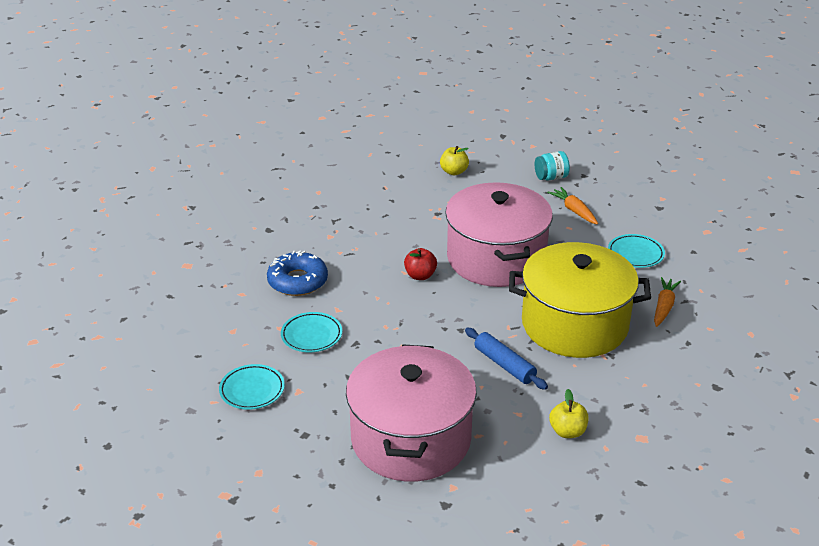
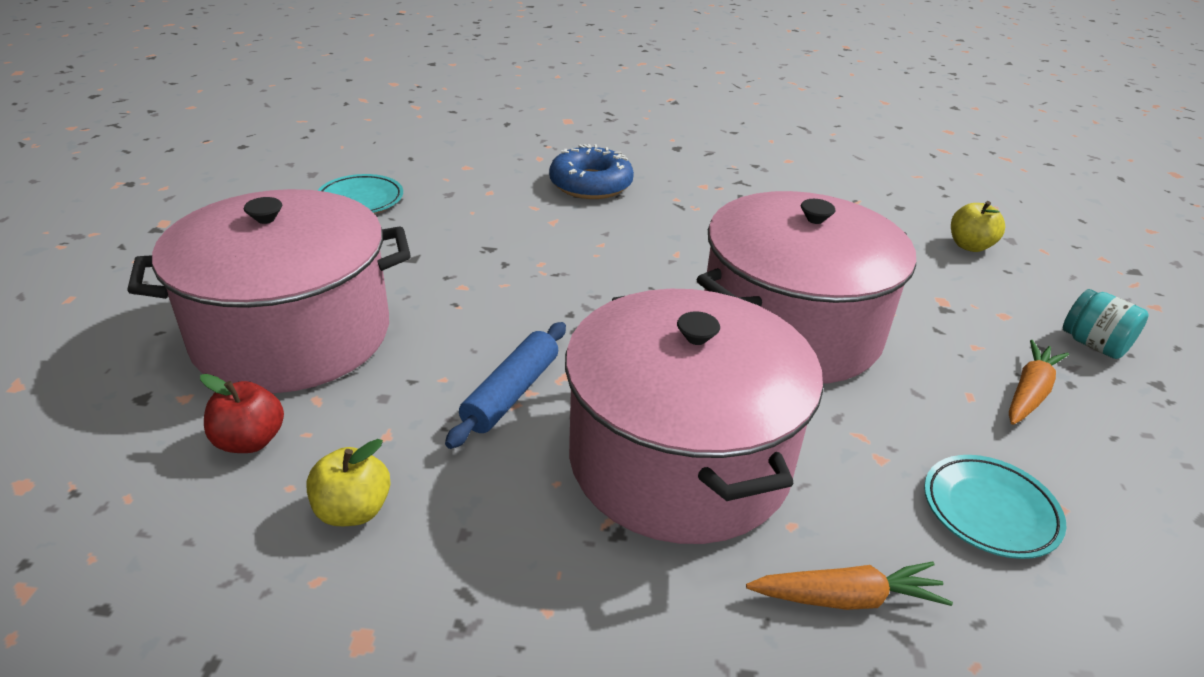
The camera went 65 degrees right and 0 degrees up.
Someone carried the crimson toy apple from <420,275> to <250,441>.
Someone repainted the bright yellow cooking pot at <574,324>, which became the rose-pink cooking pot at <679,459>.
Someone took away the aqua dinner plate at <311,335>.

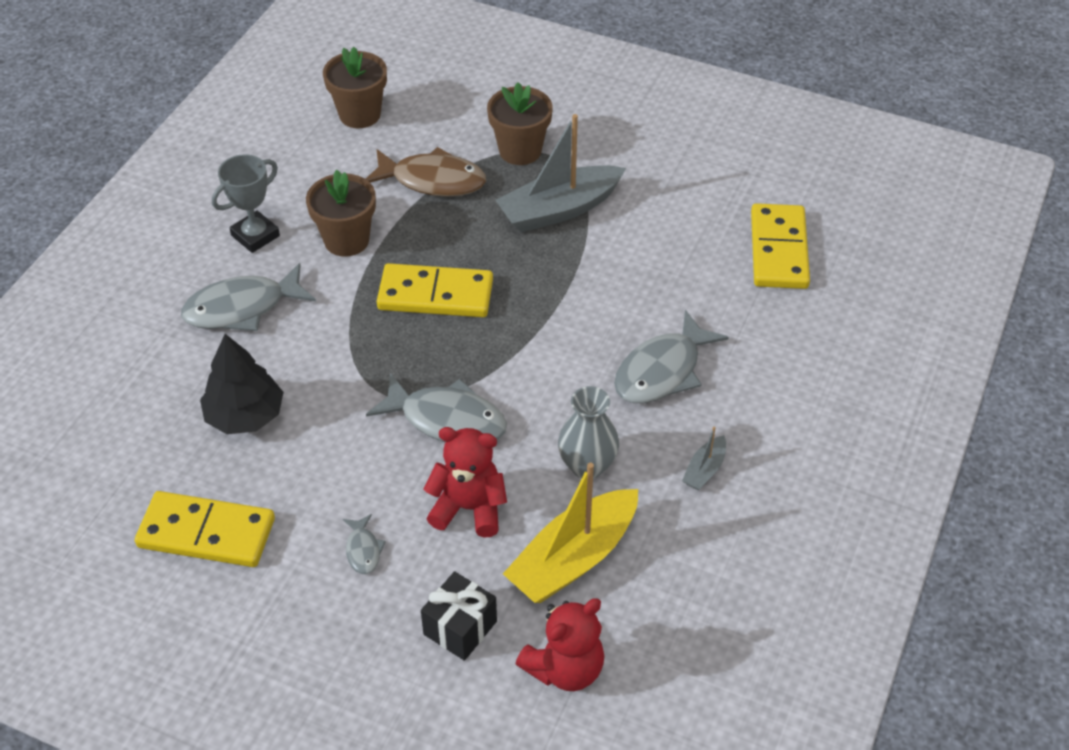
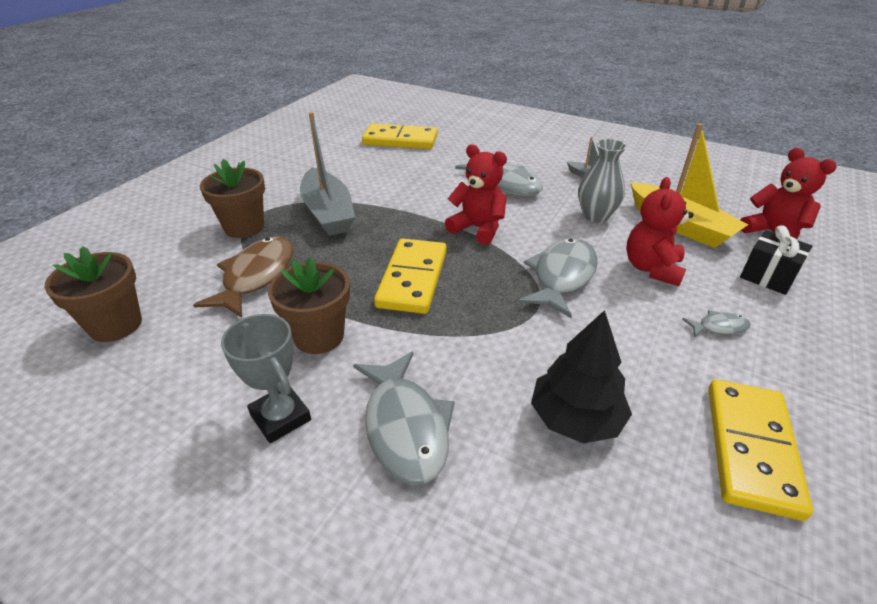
The camera went 85 degrees left and 10 degrees down.
Someone put down the crimson teddy at <478,228>.

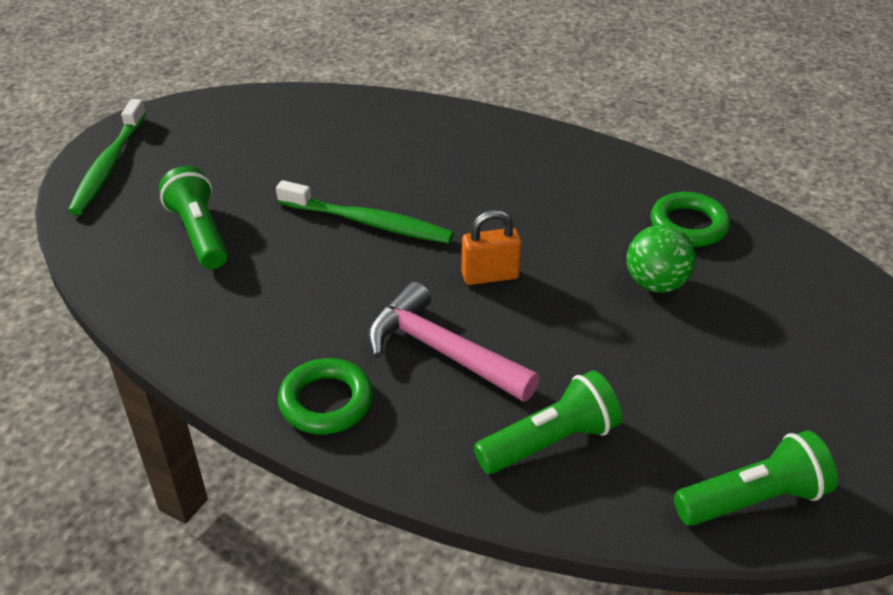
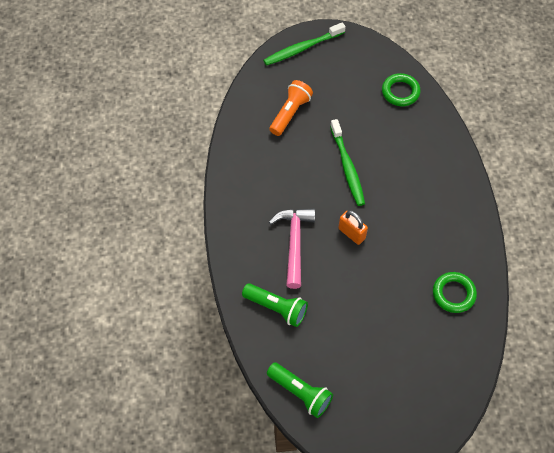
The camera went 55 degrees right and 20 degrees up.
Someone repainted the green torch at <199,234>, which became the bright orange torch at <290,113>.
Someone carried the green torus from <326,402> to <400,92>.
Someone took away the green sphere at <656,283>.

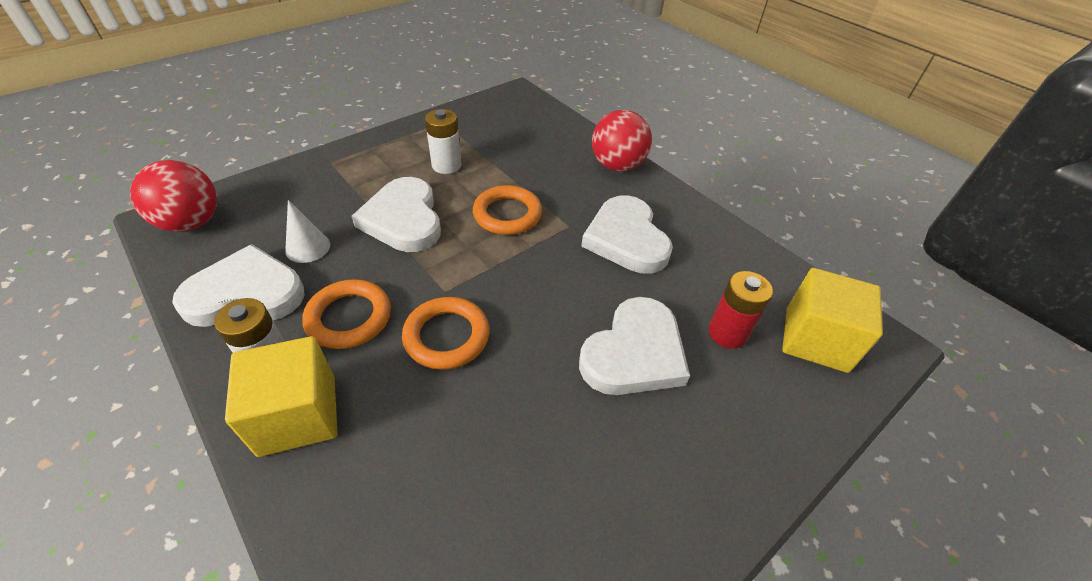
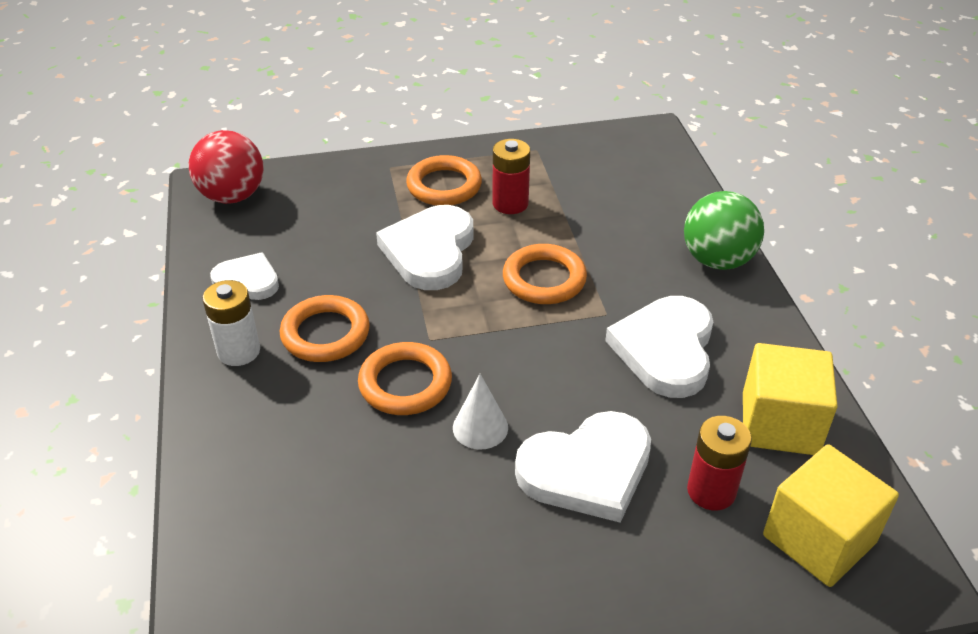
The camera went 30 degrees right and 5 degrees down.
Someone scaled the white love heart at <246,293> by 0.59.
Someone put down the bright orange torus at <444,186>.
Someone carried the white cone from <308,247> to <480,427>.
Someone repainted the white battery at <446,165>, which became the crimson battery at <510,203>.
Someone repainted the crimson sphere at <617,166>, which became the green sphere at <717,260>.
Someone carried the bright yellow block from <298,415> to <780,423>.

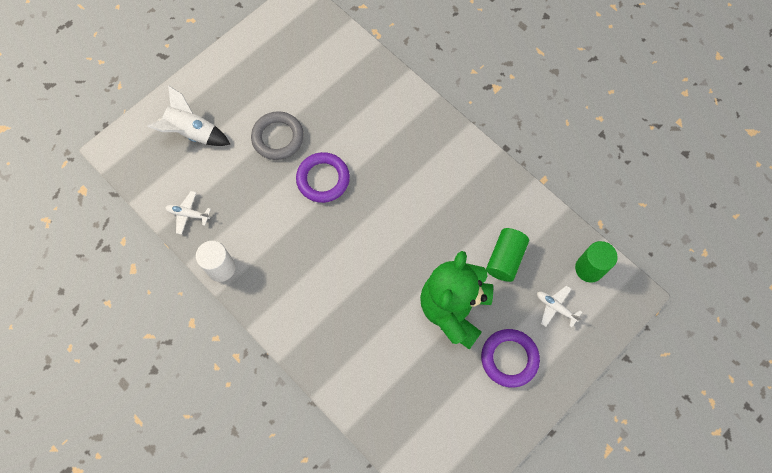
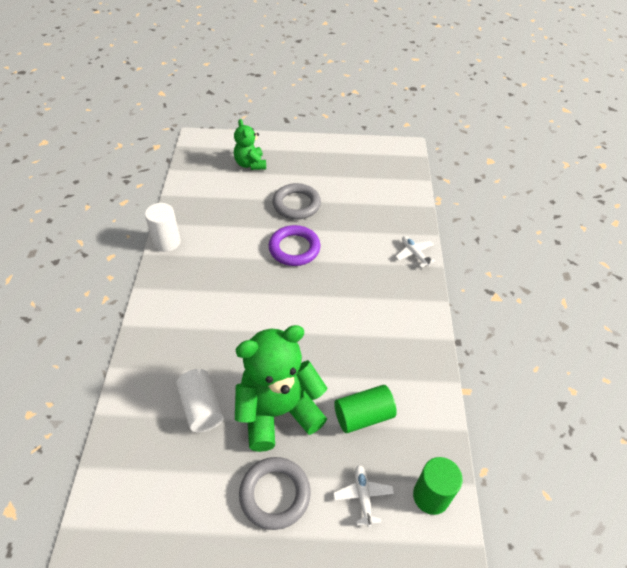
The camera went 45 degrees right and 20 degrees down.
Someone put down the white solid cylinder at <201,408>.
Someone swapped the white rocket at <192,132> for the green teddy at <250,164>.
Someone repainted the royal purple torus at <509,358>, which became the gray torus at <275,494>.
Someone carried the white plane from <188,214> to <414,254>.

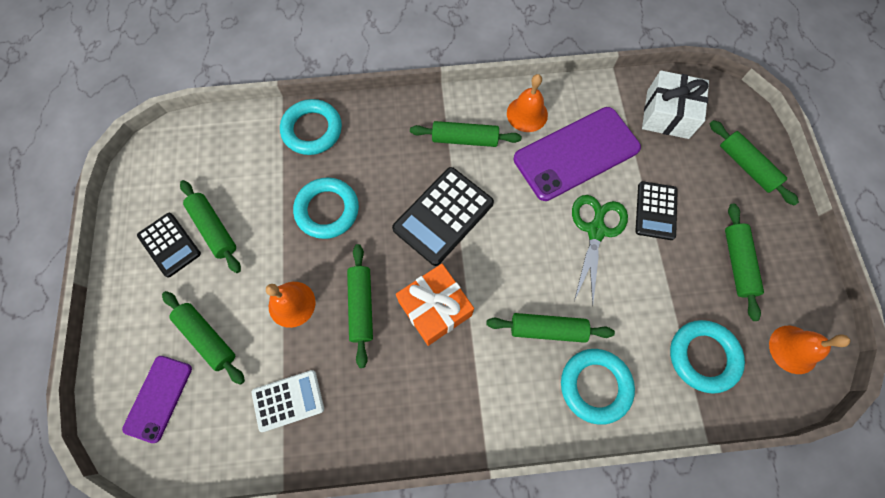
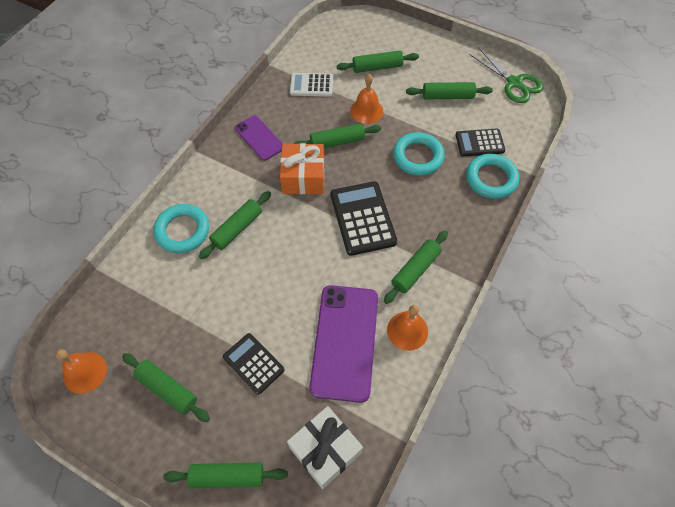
The camera went 125 degrees right and 10 degrees down.
Someone carried the royal purple phone from <158,398> to <259,138>.
Someone rotated the white pocket calculator at <288,400> by 75 degrees clockwise.
Someone rotated the green rolling pin at <361,306> by 45 degrees counterclockwise.
Someone carried the black pocket calculator from <169,245> to <479,143>.
Someone carried the green scissors from <596,230> to <514,83>.
Someone took away the aqua torus at <703,356>.

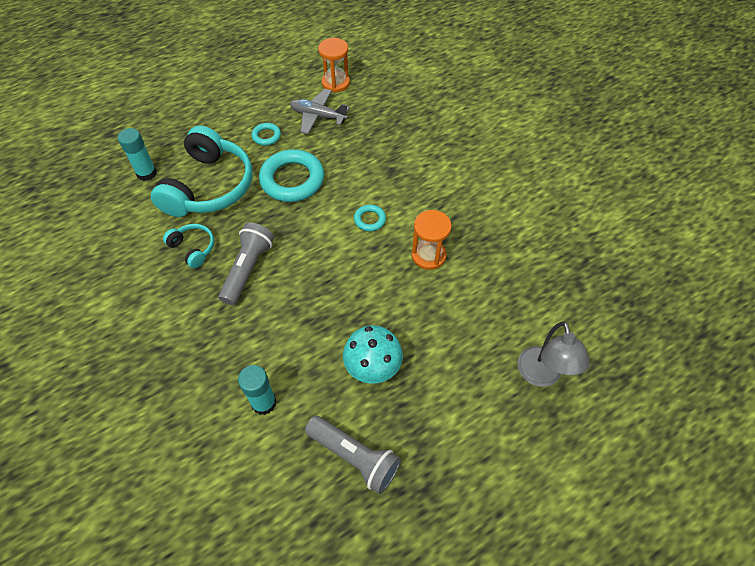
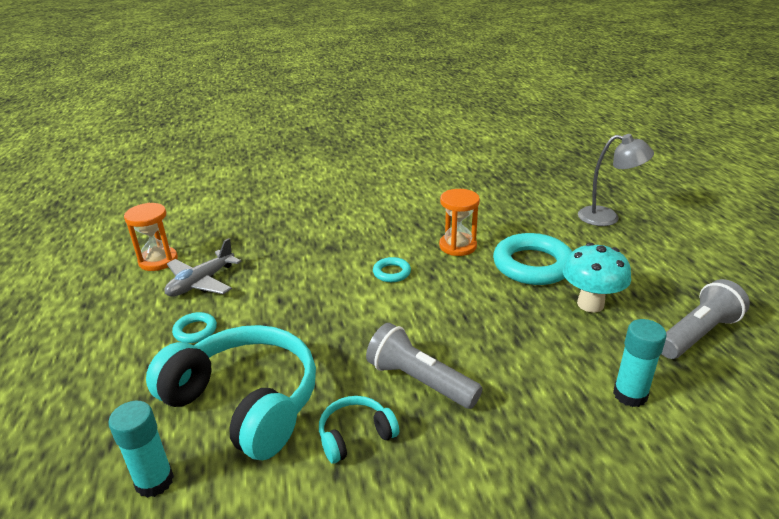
The camera went 70 degrees left and 25 degrees down.
Someone carried the aqua torus from <292,180> to <532,265>.

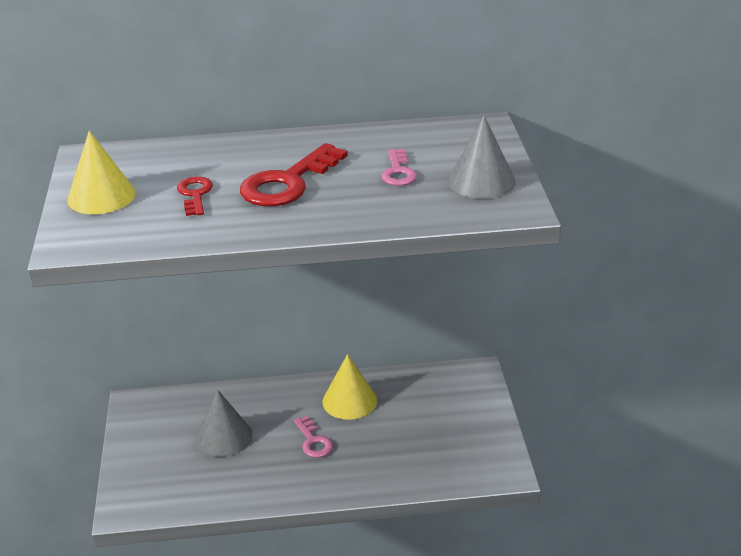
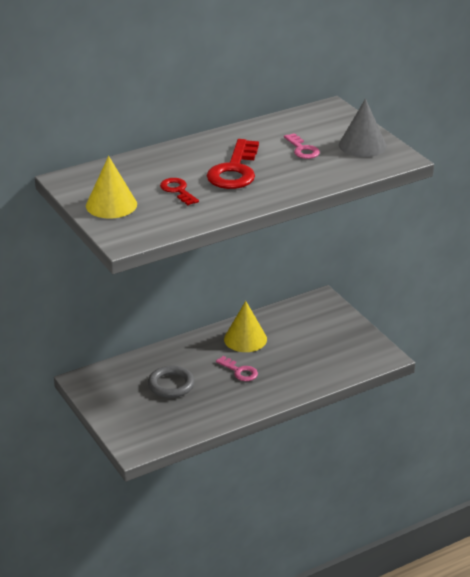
The camera went 25 degrees left and 0 degrees up.
Someone swapped the gray cone at <224,437> for the gray torus at <171,385>.

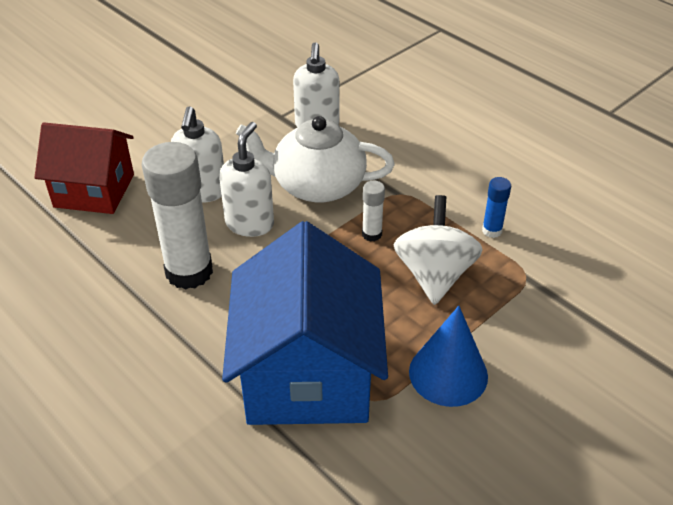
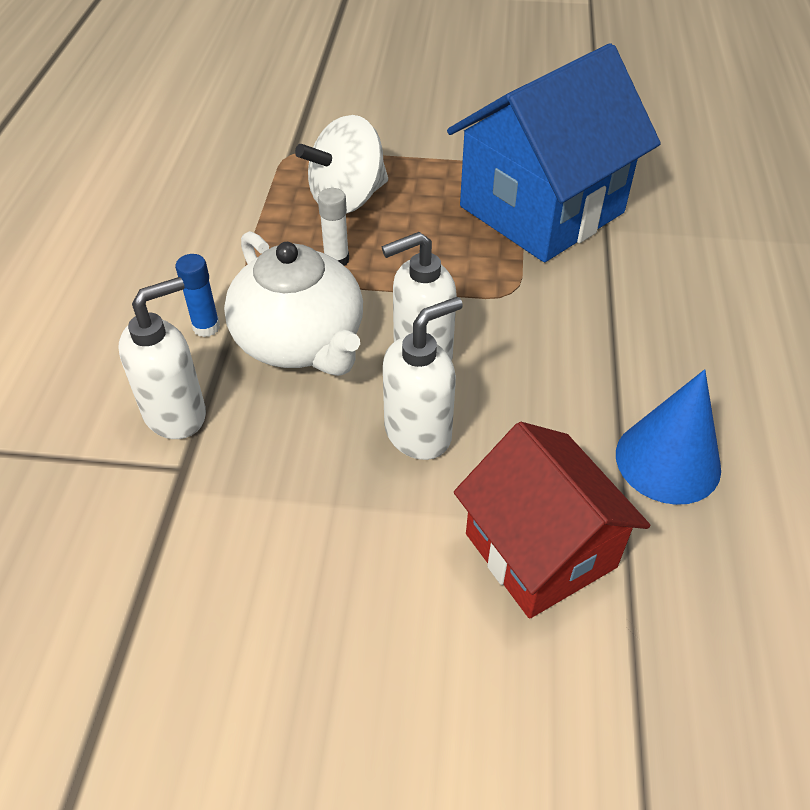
The camera went 130 degrees left and 5 degrees up.
Someone carried the cobalt glue from <492,230> to <206,327>.
Someone carried the cobalt cone from <448,373> to <668,461>.
Someone took away the white glue at <189,272>.

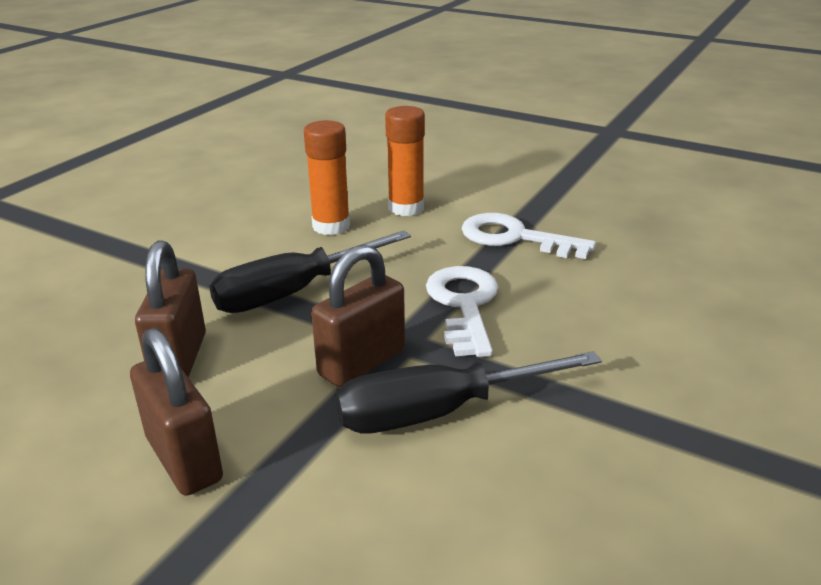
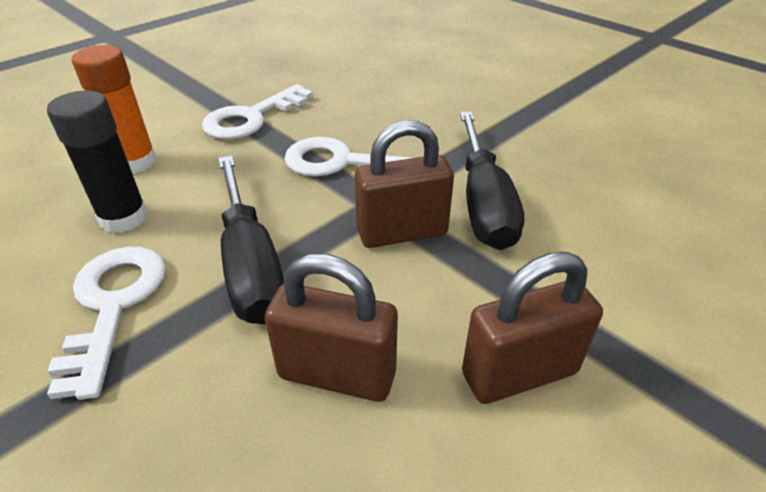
The camera went 75 degrees left and 10 degrees up.
Someone repainted the bright orange glue at <331,226>, which became the black glue at <124,218>.
Someone put down the white door key at <113,304>.
Someone rotated the brown padlock at <362,362> by 75 degrees counterclockwise.

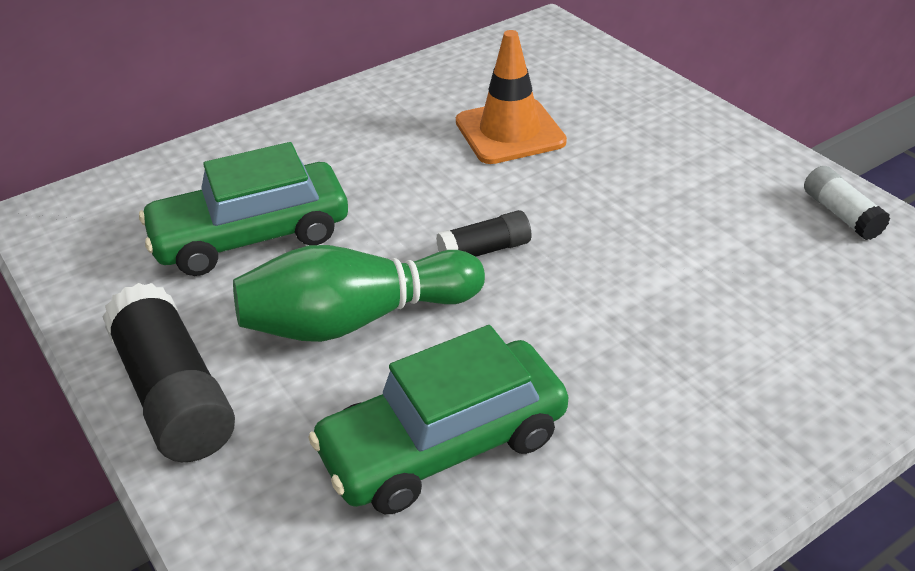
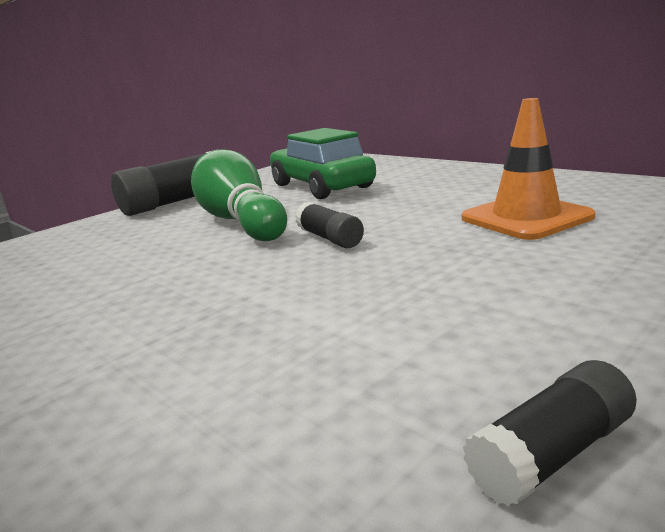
The camera went 80 degrees right and 20 degrees down.
Someone repainted the white glue at <841,214>, which became the black glue at <551,454>.
Someone took away the green automobile at <443,444>.

